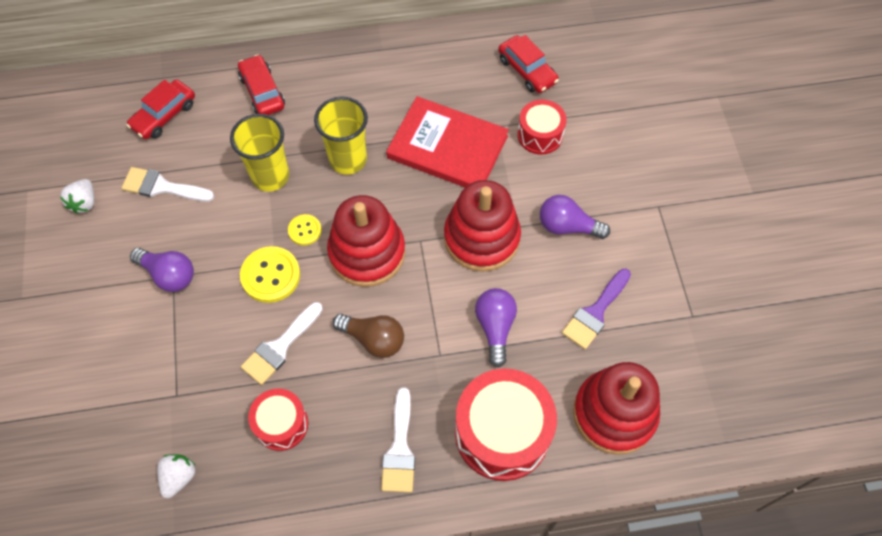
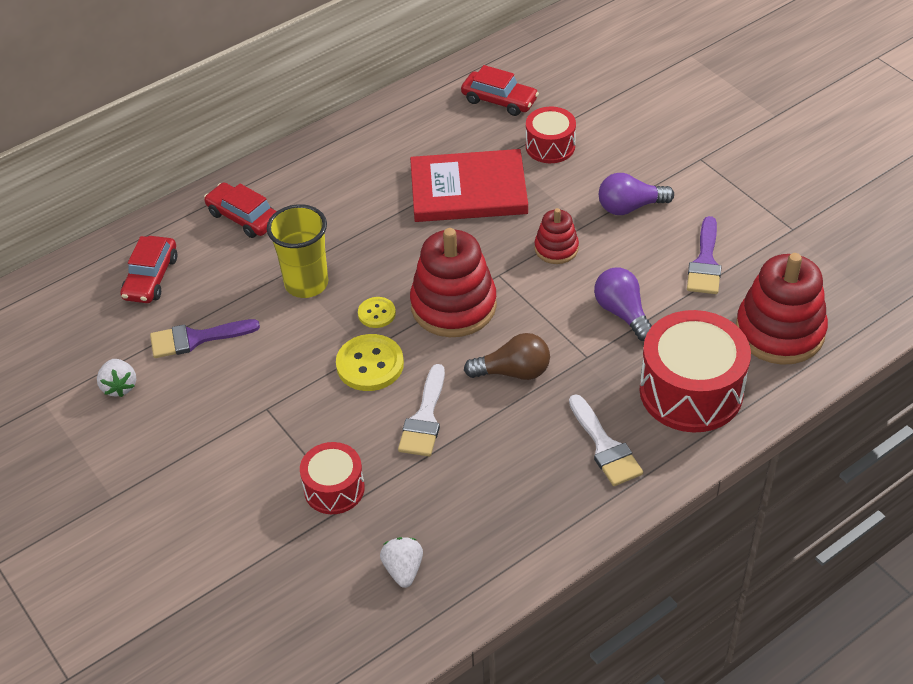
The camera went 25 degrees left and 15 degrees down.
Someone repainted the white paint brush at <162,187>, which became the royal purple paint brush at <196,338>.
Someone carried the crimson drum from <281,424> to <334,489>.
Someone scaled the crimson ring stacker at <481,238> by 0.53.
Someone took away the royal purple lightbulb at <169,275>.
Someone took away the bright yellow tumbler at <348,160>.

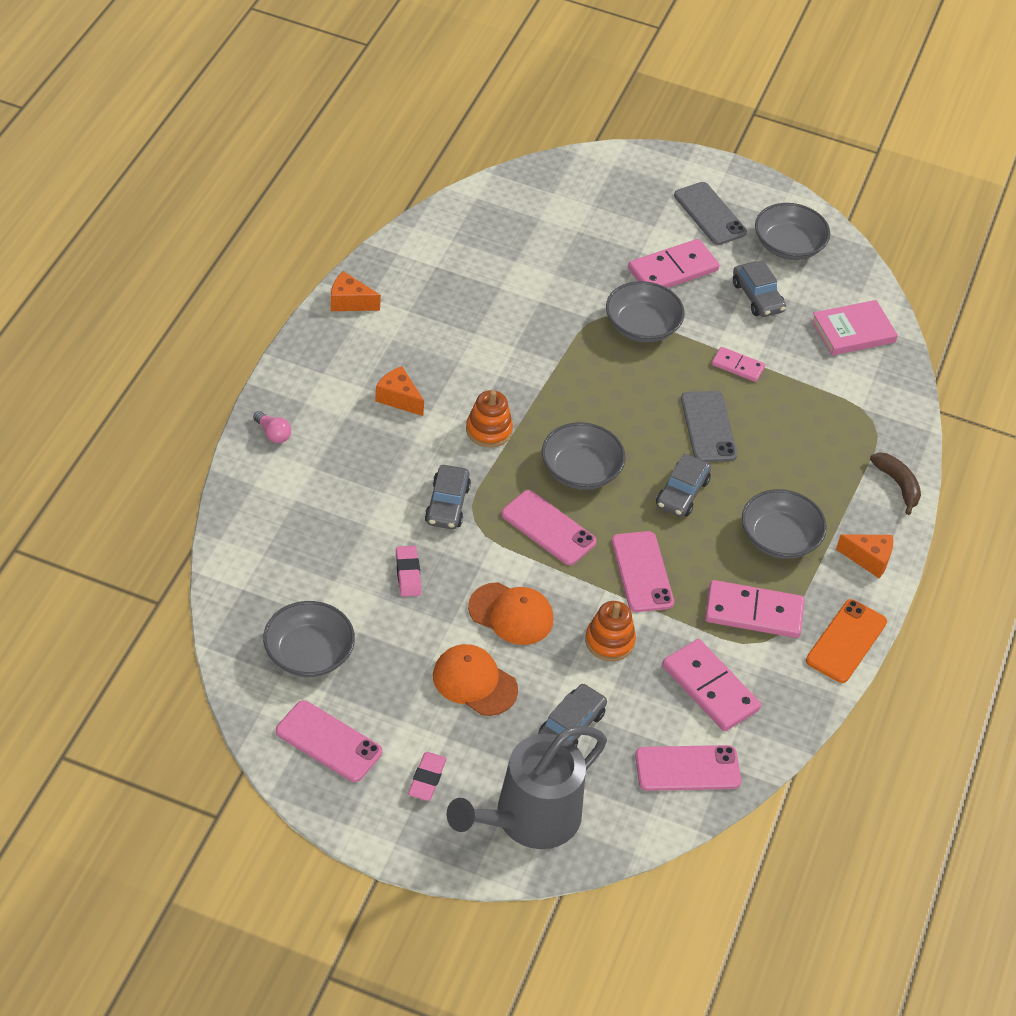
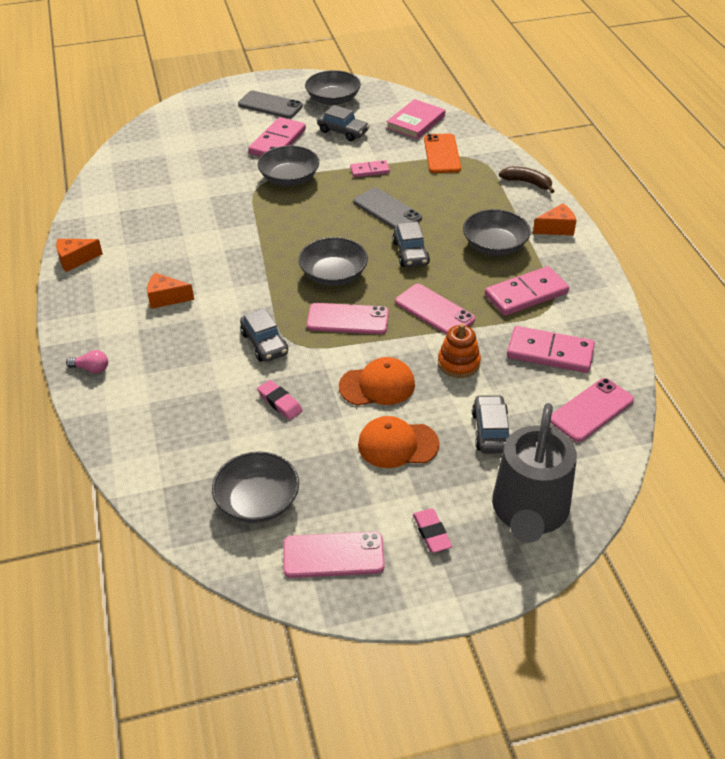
The camera went 30 degrees left and 5 degrees down.
Someone carried the bright orange phone from <846,641> to <442,154>.
Someone took away the bright orange ring stacker at <488,430>.

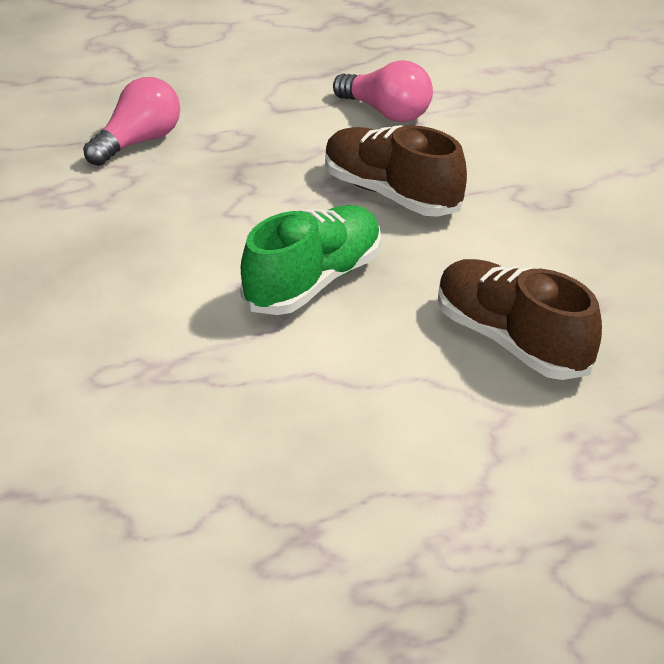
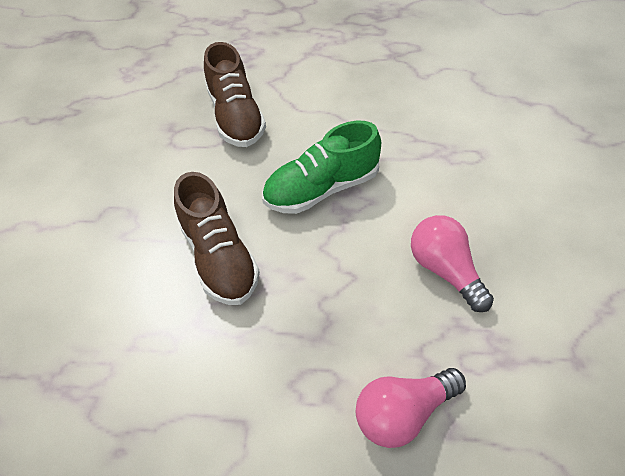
The camera went 155 degrees left and 15 degrees up.
Someone carried the rose-pink lightbulb from <386,112> to <445,270>.

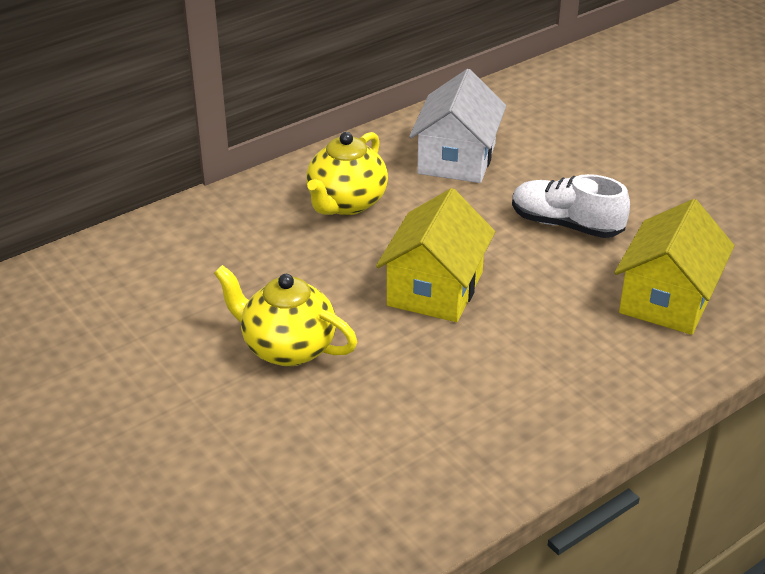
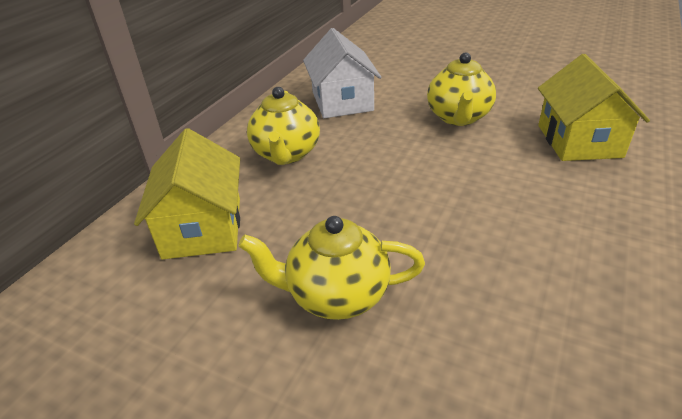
The camera went 25 degrees left and 0 degrees up.
Someone carried the bright yellow house from <435,289> to <203,227>.
Someone swapped the white shoe at <566,225> for the bright yellow teapot at <458,117>.

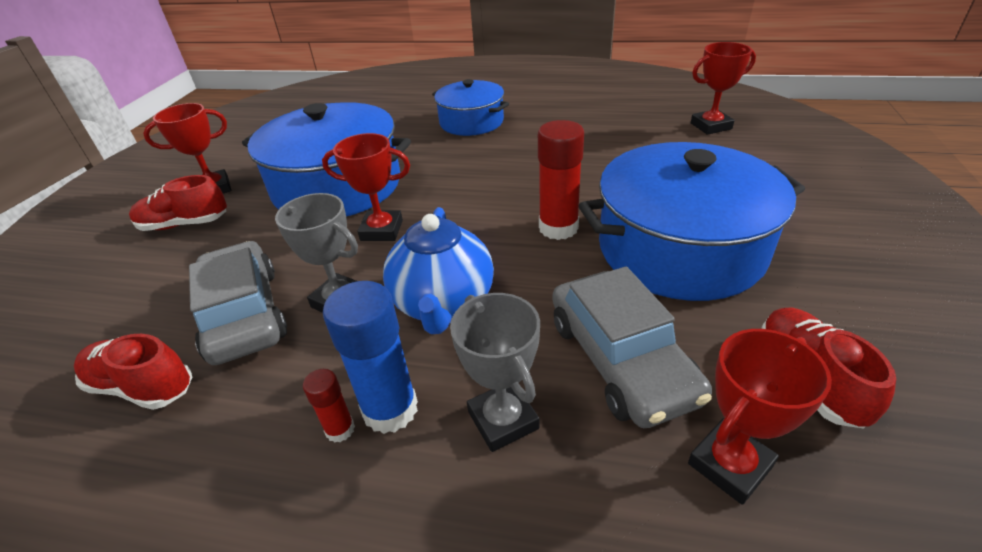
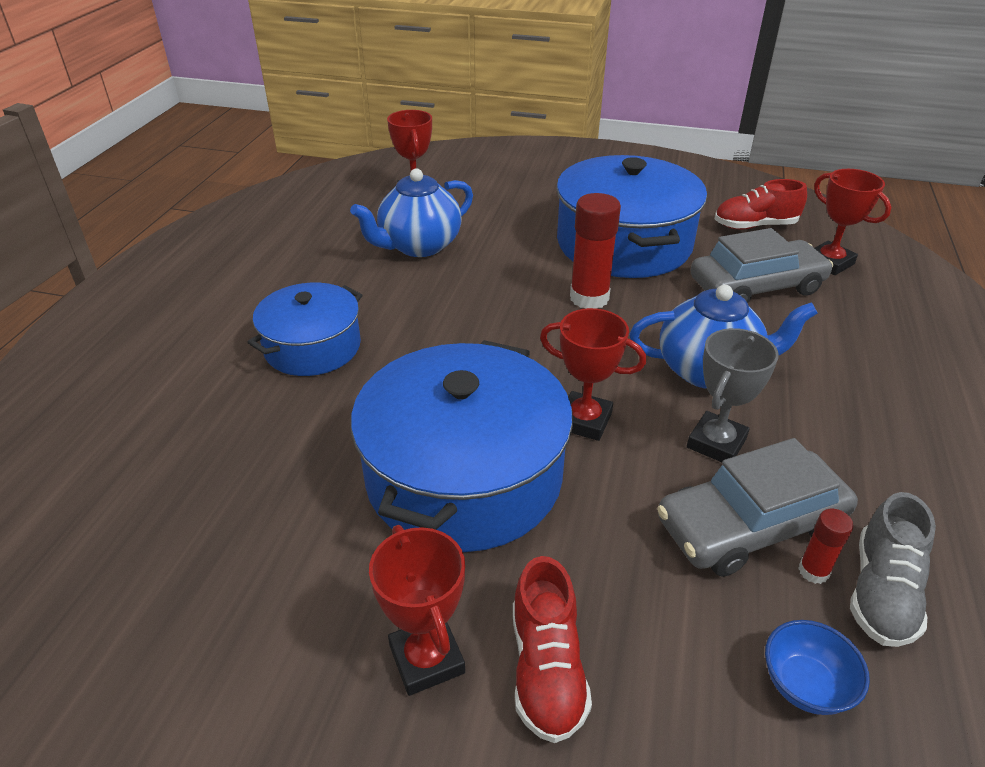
The camera went 90 degrees left and 0 degrees up.
Someone put down the cobalt teapot at <418,246>.
Someone rotated the crimson prize cup at <381,230> by 75 degrees counterclockwise.
Someone put down the cobalt deep dish at <805,685>.
Someone carried the crimson glue from <340,429> to <813,571>.
Someone repainted the crimson shoe at <142,386>, which became the gray shoe at <882,592>.
Someone took away the cobalt glue at <390,409>.
Someone took away the gray prize cup at <503,420>.

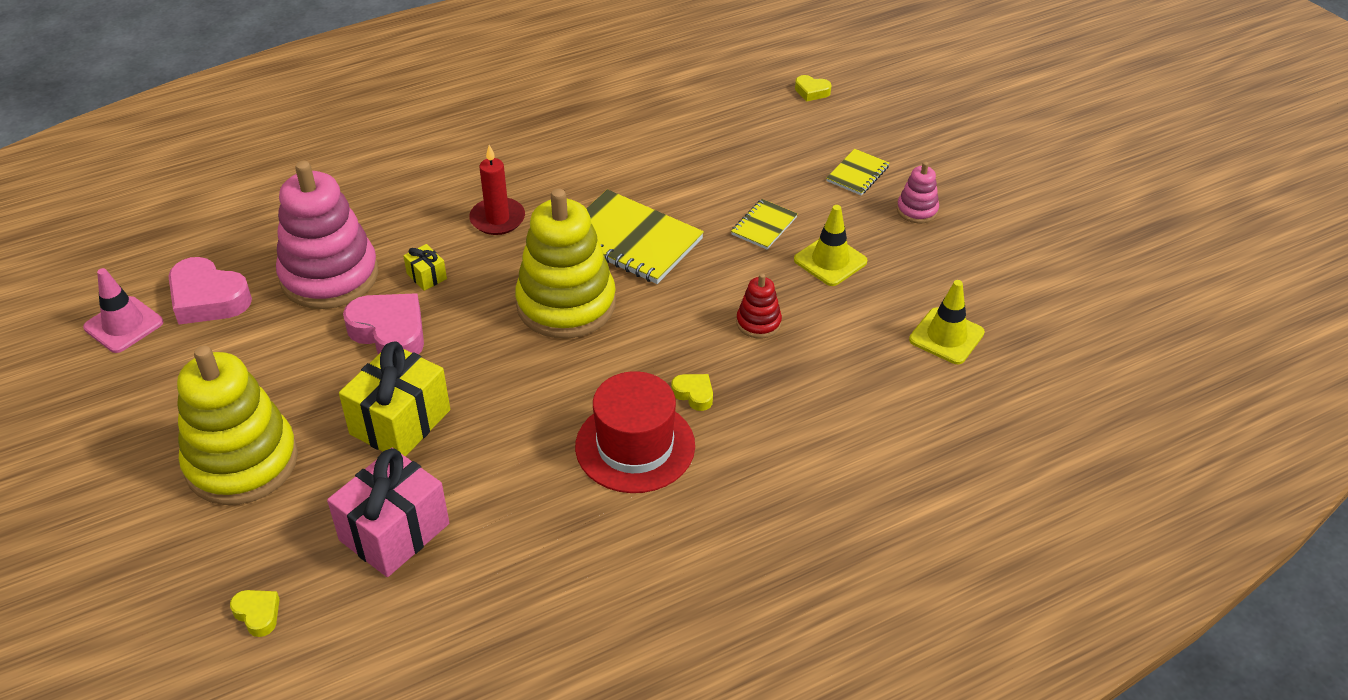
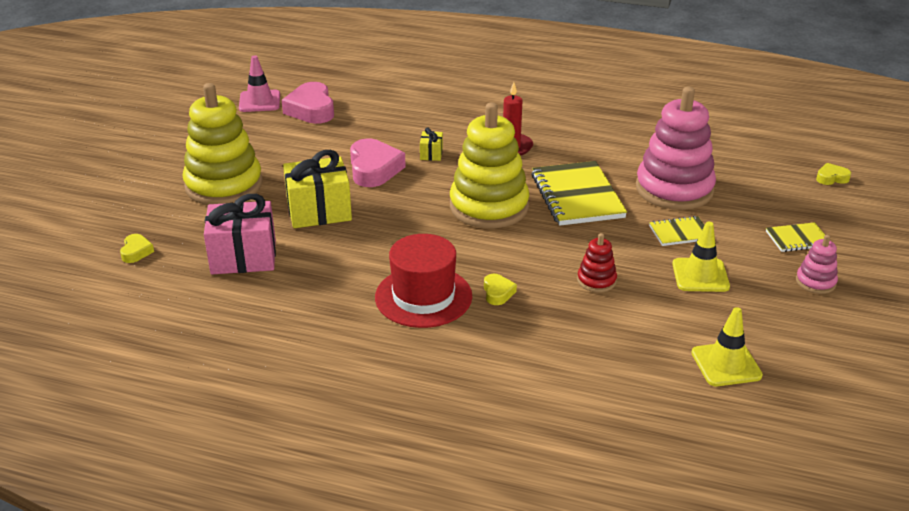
The camera went 45 degrees right and 10 degrees down.
Someone carried the rose-pink ring stacker from <329,276> to <674,189>.
Someone rotated the bright yellow love heart at <811,91> by 105 degrees clockwise.

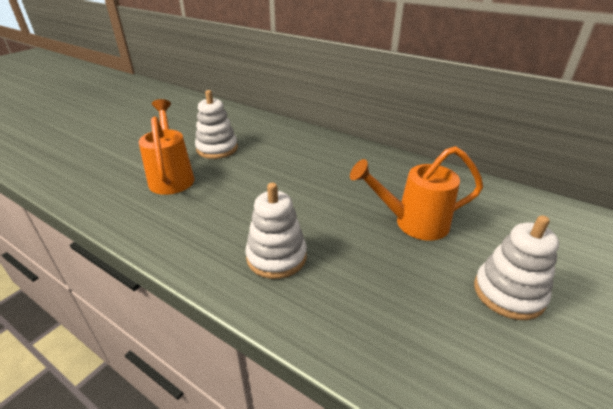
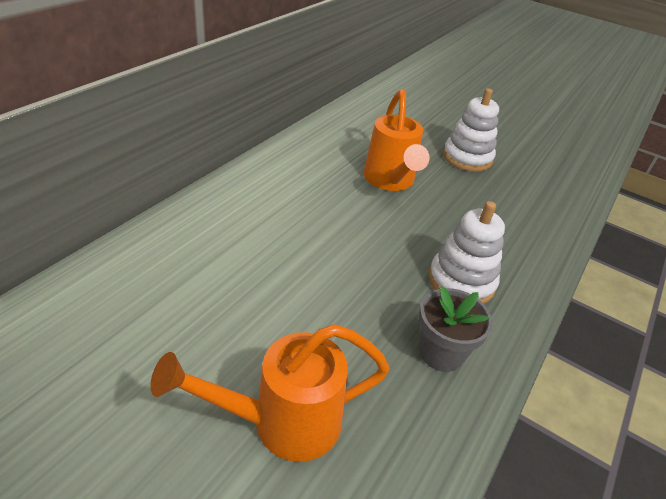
The camera went 95 degrees left and 5 degrees up.
Someone put down the gray plant pot at <441,353>.
Someone took away the white ring stacker at <217,149>.

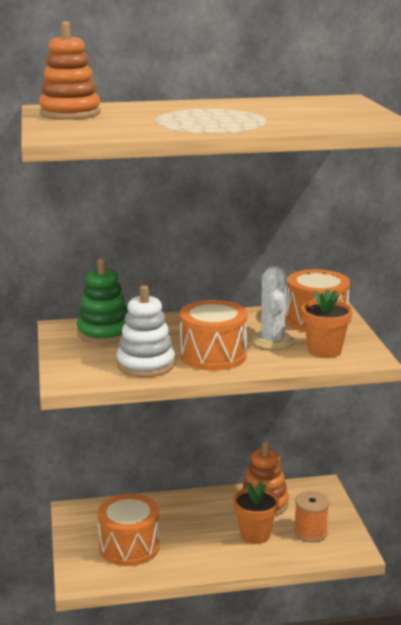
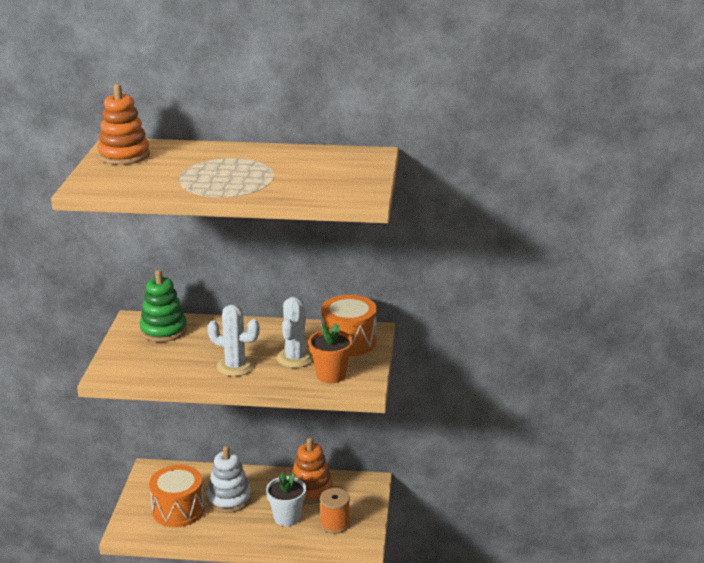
The camera went 15 degrees right and 5 degrees up.
Someone swapped the bright orange drum at <213,355> for the white prickly plant at <235,366>.
Someone carried the white ring stacker from <146,364> to <229,499>.
Someone repainted the bright orange plant pot at <255,534>, which became the white plant pot at <287,517>.

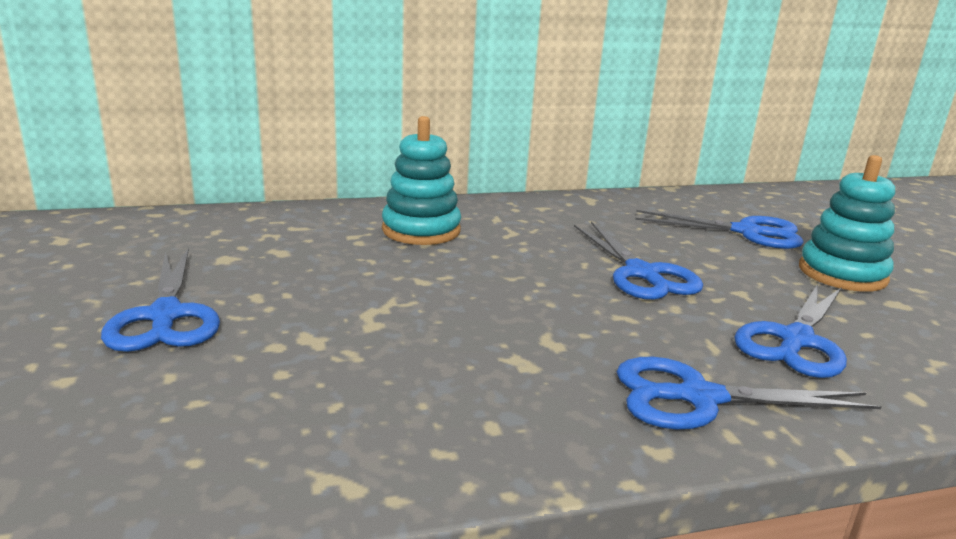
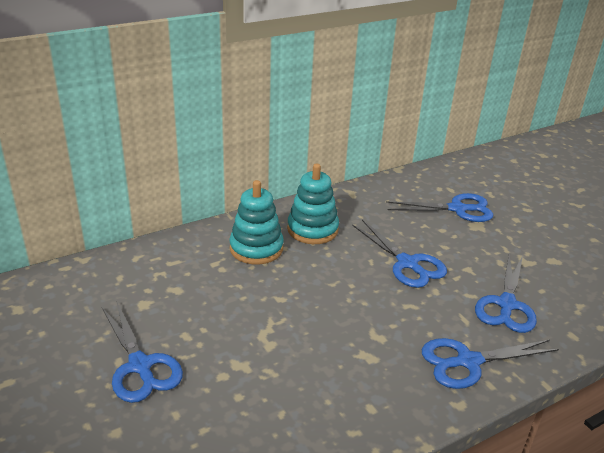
The camera went 15 degrees left and 10 degrees up.
Someone carried the aqua ring stacker from <842,274> to <312,229>.

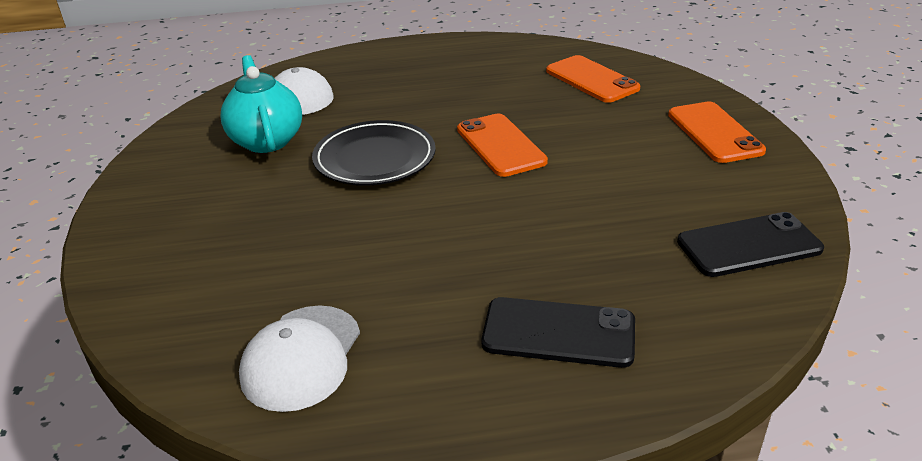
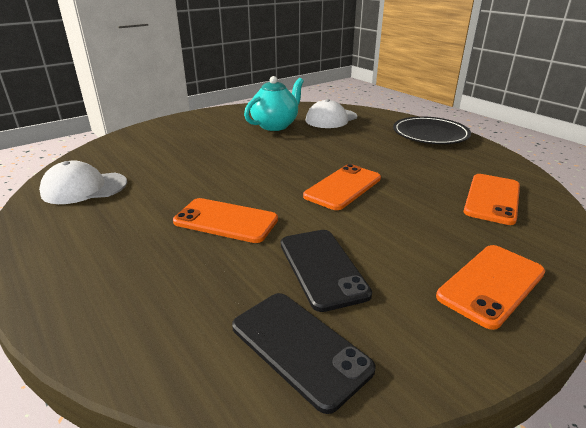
The camera went 60 degrees right and 5 degrees down.
Someone put down the bright orange phone at <226,221>.
Someone carried the black phone from <558,333> to <322,268>.
Someone carried the black dinner plate from <375,158> to <430,134>.

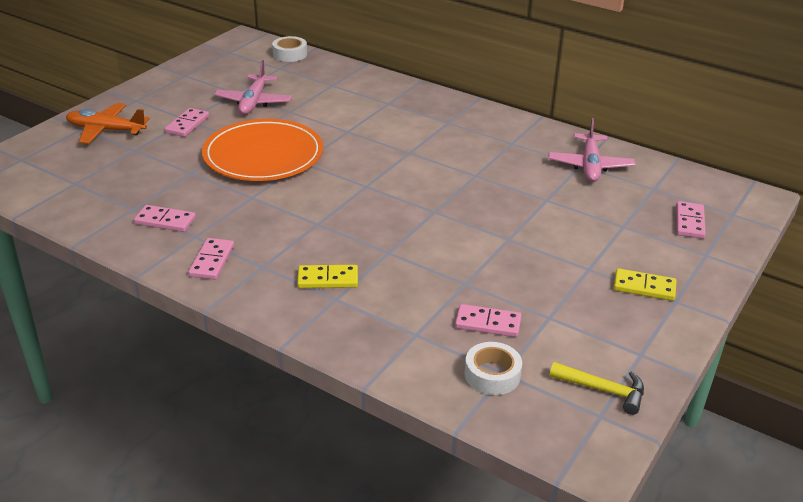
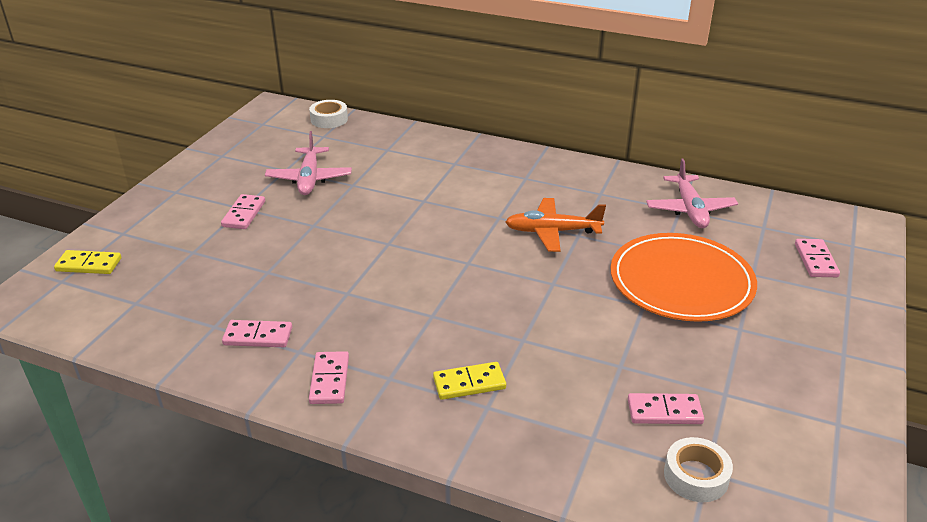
The camera went 10 degrees left and 0 degrees up.
Someone carried the bright yellow domino from <644,287> to <89,264>.
Someone carried the bright orange plane from <106,130> to <552,232>.
Someone carried the bright orange dinner plate from <263,155> to <681,281>.
Someone took away the bright yellow claw hammer at <603,390>.

